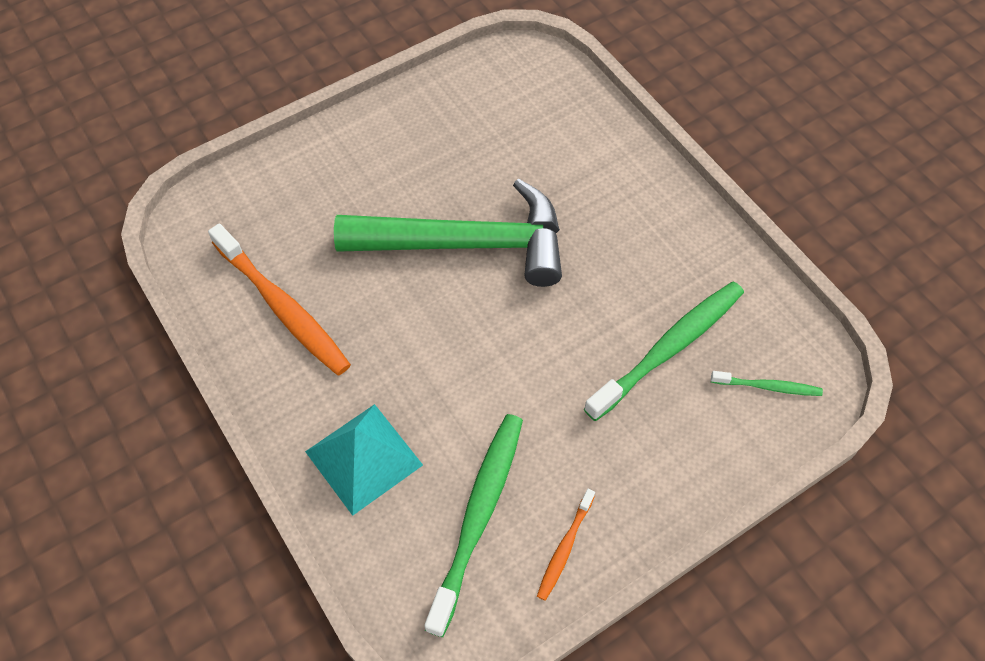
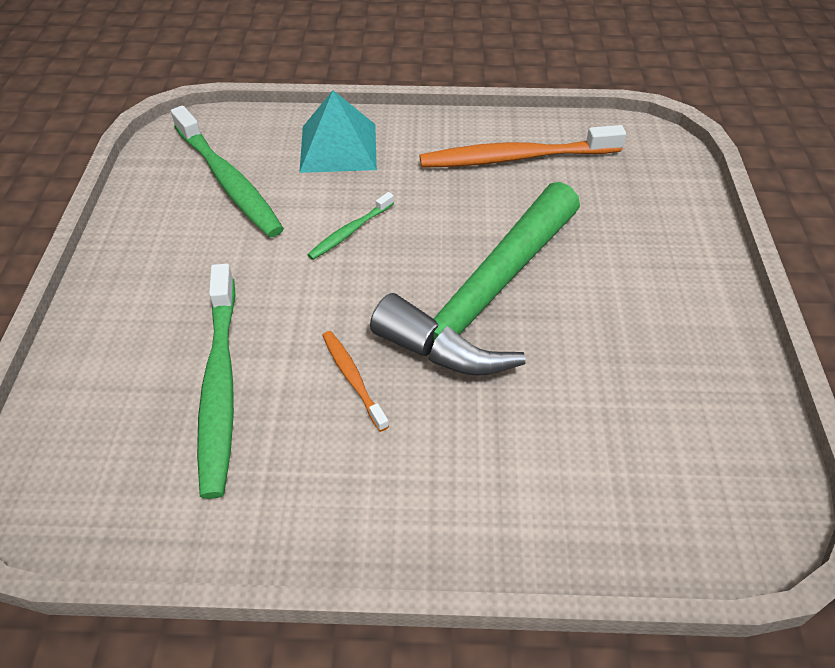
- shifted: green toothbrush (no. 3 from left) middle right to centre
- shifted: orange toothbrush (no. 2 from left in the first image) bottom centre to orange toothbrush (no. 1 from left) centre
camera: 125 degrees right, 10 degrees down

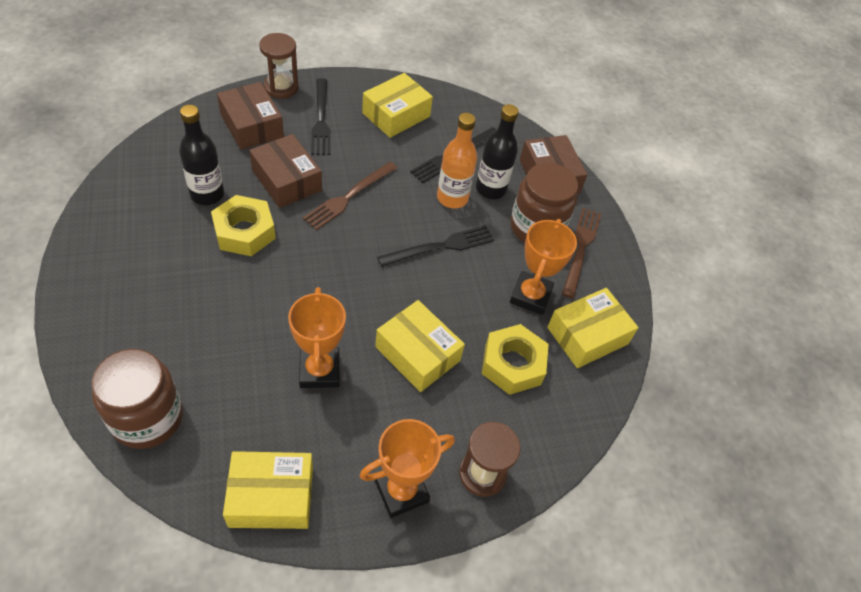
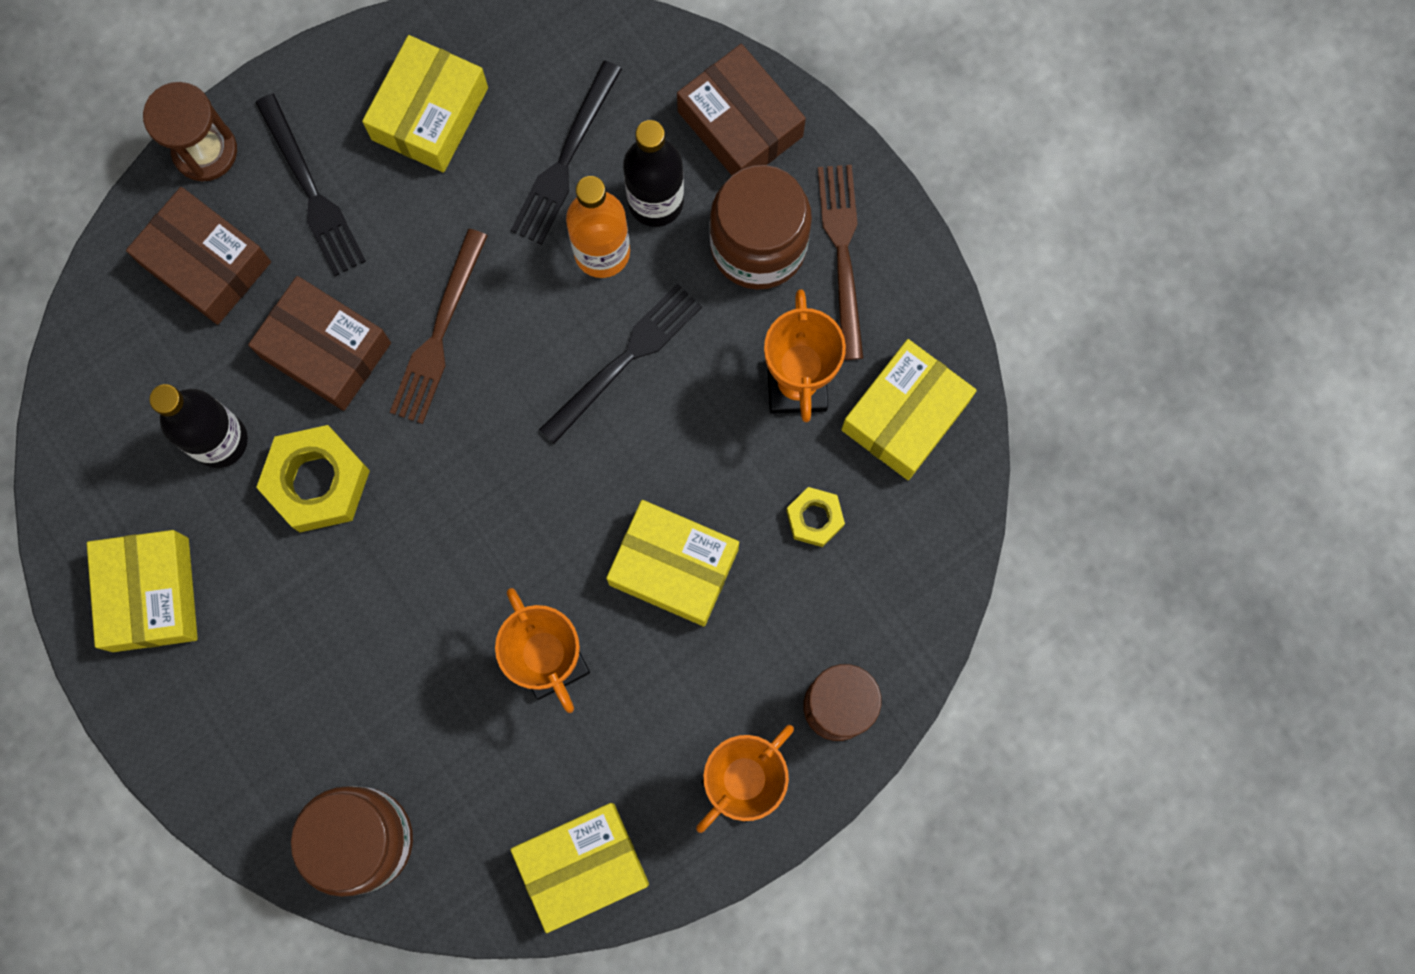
- new: yellow box (no. 1 from left) middle left
- scaled: yellow nut (no. 2 from left) centre = centre x0.55
camera: 15 degrees left, 25 degrees up

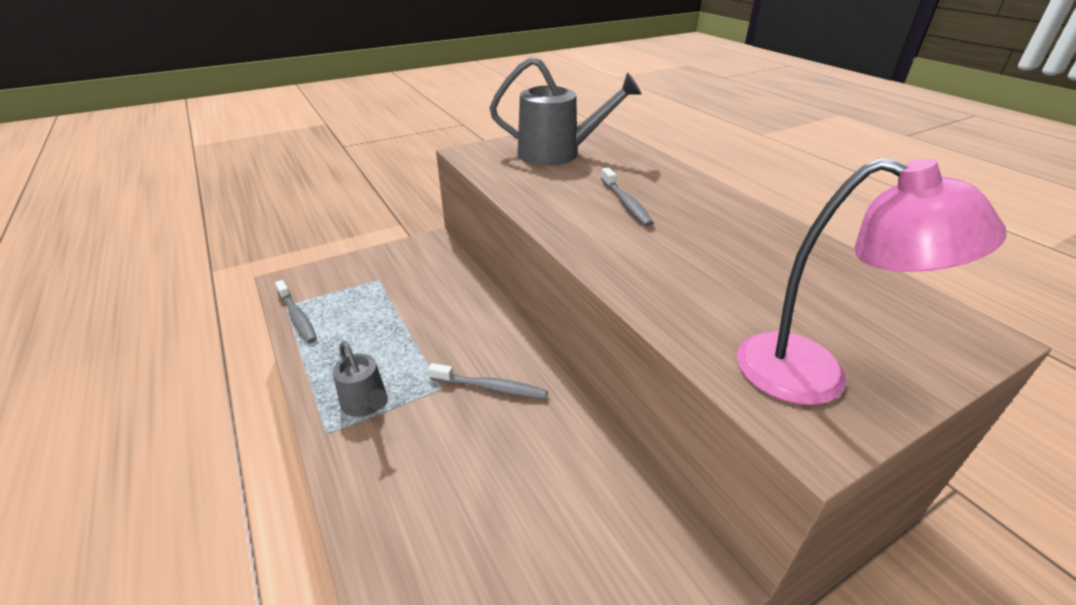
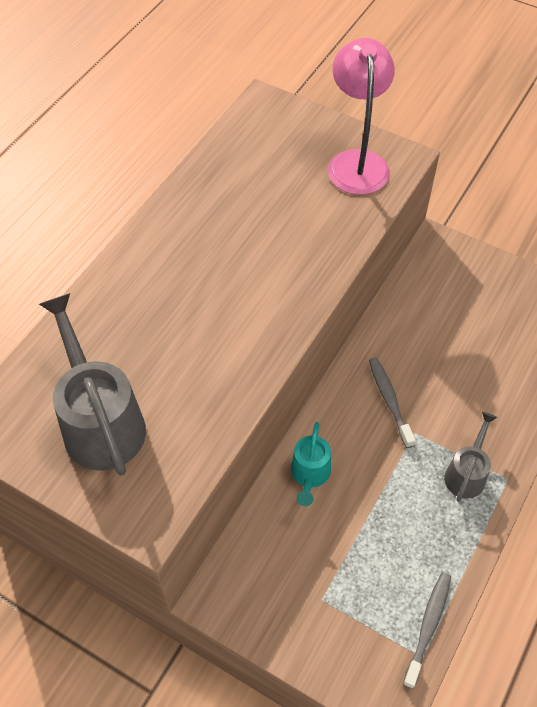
- new: turquoise watering can centre
- gone: grey toothbrush (no. 3 from left) top centre
camera: 120 degrees left, 20 degrees up

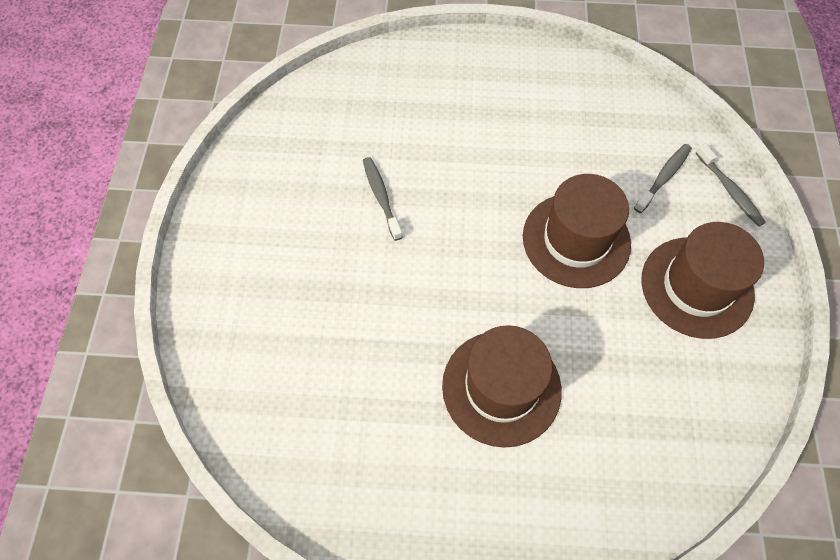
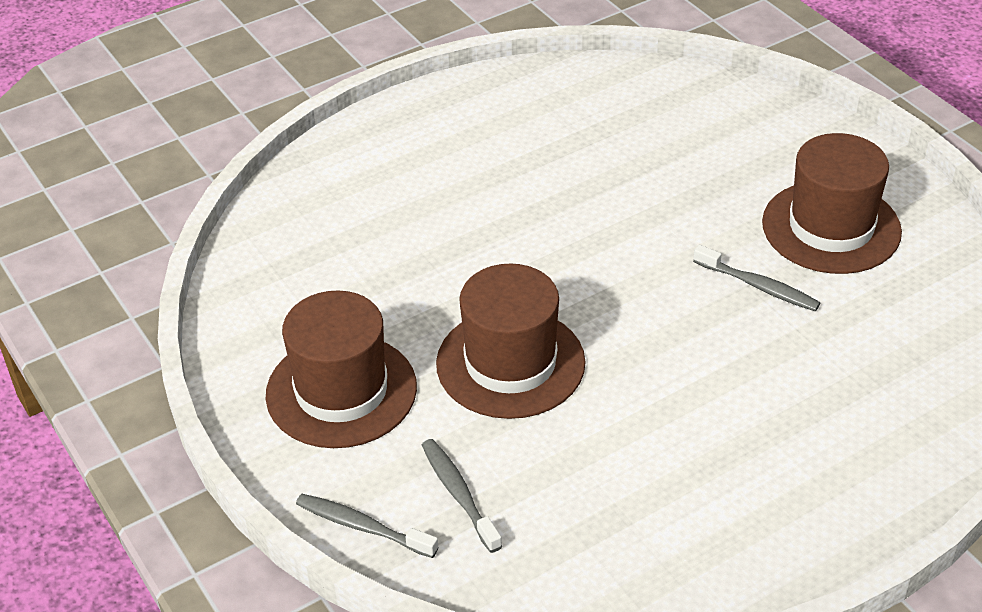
- rotated: grey toothbrush (no. 2 from left) top right = bottom centre 150 degrees clockwise
- shifted: brown hat (no. 1 from left in the first image) bottom centre to brown hat (no. 3 from left) top right
camera: 145 degrees right, 20 degrees down

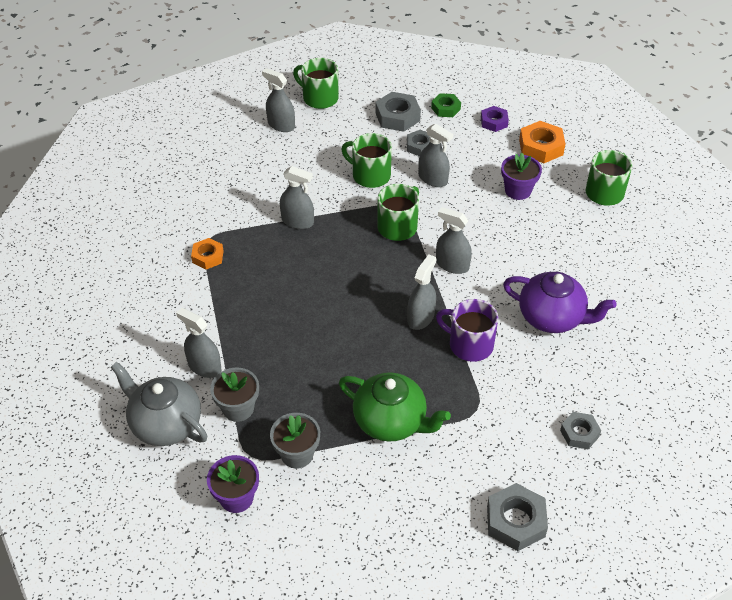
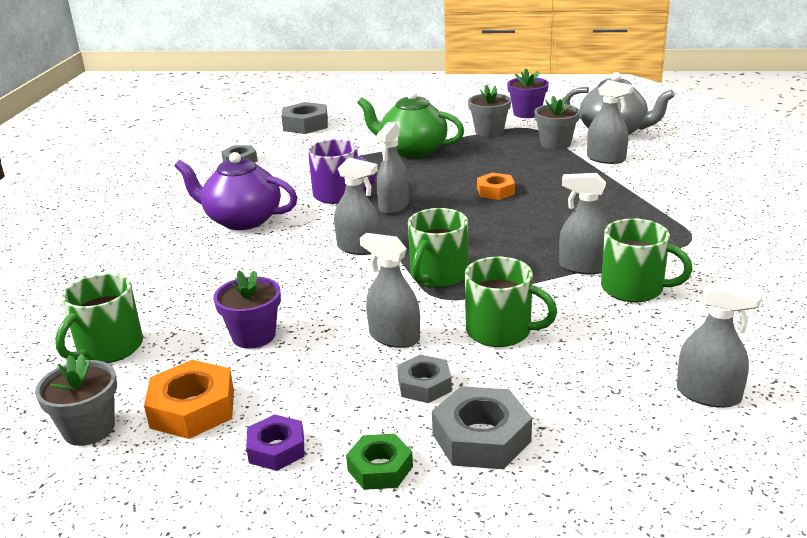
- new: grey flower pot (no. 1 from left) bottom left
- shifted: orange nut (no. 1 from left in the first image) middle left to orange nut (no. 2 from left) centre
- shifted: green mug (no. 1 from left in the first image) top centre to green mug (no. 4 from left) middle right
camera: 175 degrees right, 20 degrees down

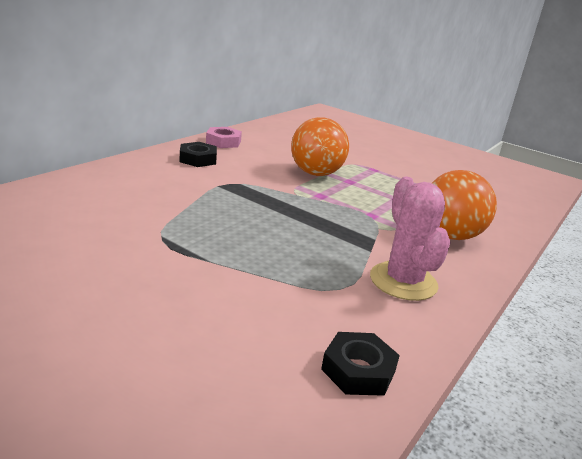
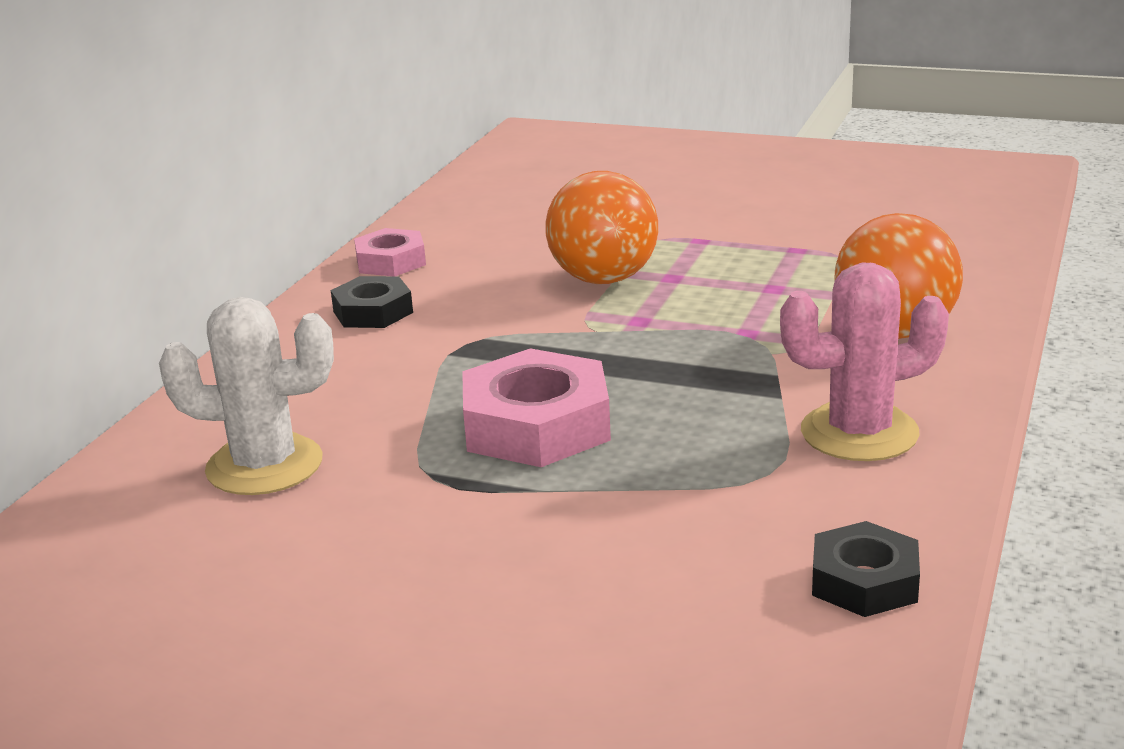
- new: white cactus middle left
- new: pink nut (no. 2 from left) centre
- rotated: pink cactus middle right = middle right 75 degrees counterclockwise
camera: 10 degrees left, 0 degrees up

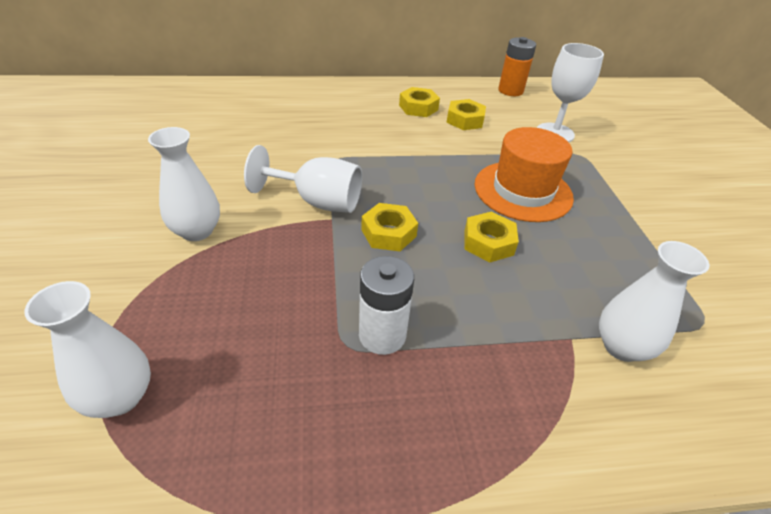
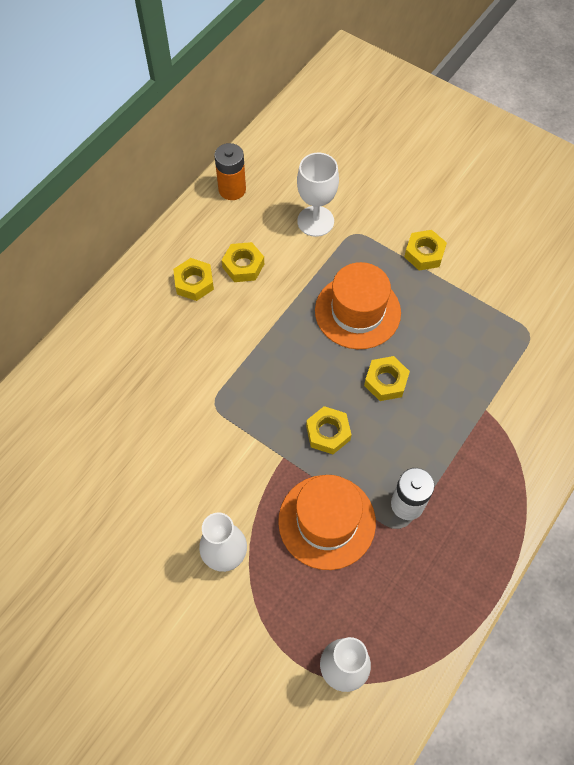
- new: orange hat (no. 1 from left) bottom centre
- new: yellow nut (no. 5 from left) top right
- gone: white goblet (no. 1 from left) centre
- gone: white vase (no. 3 from left) middle right
camera: 45 degrees left, 20 degrees up

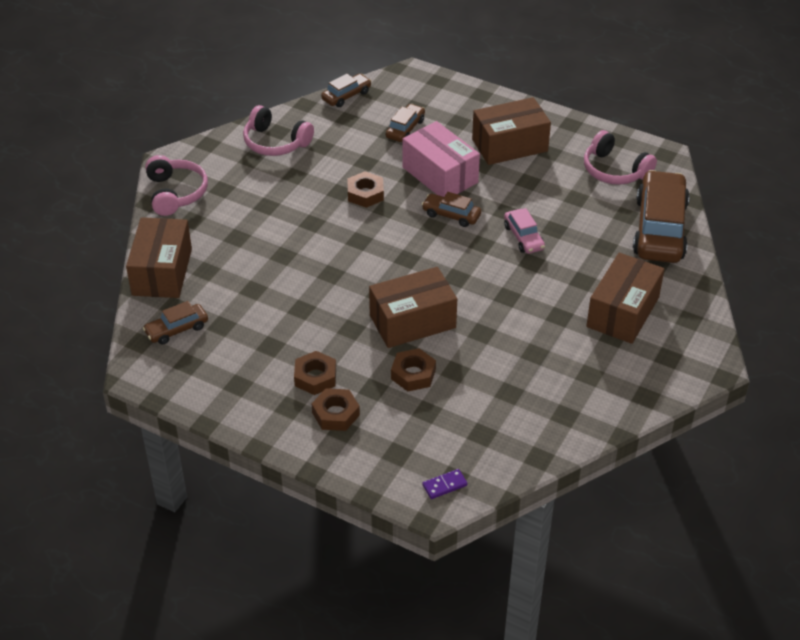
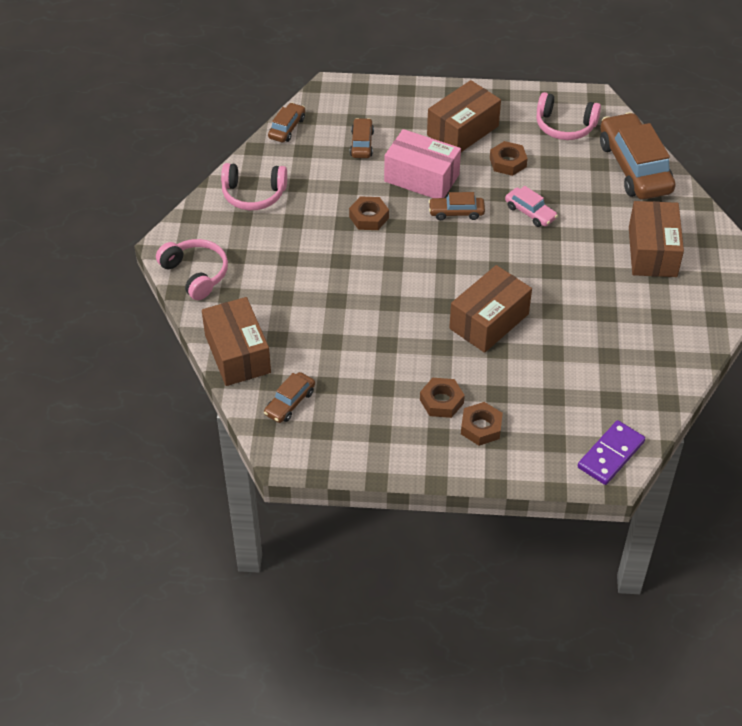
- shifted: brown nut (no. 4 from left) centre to top right
- scaled: purple domino bottom centre = middle right x1.89
camera: 25 degrees left, 5 degrees up

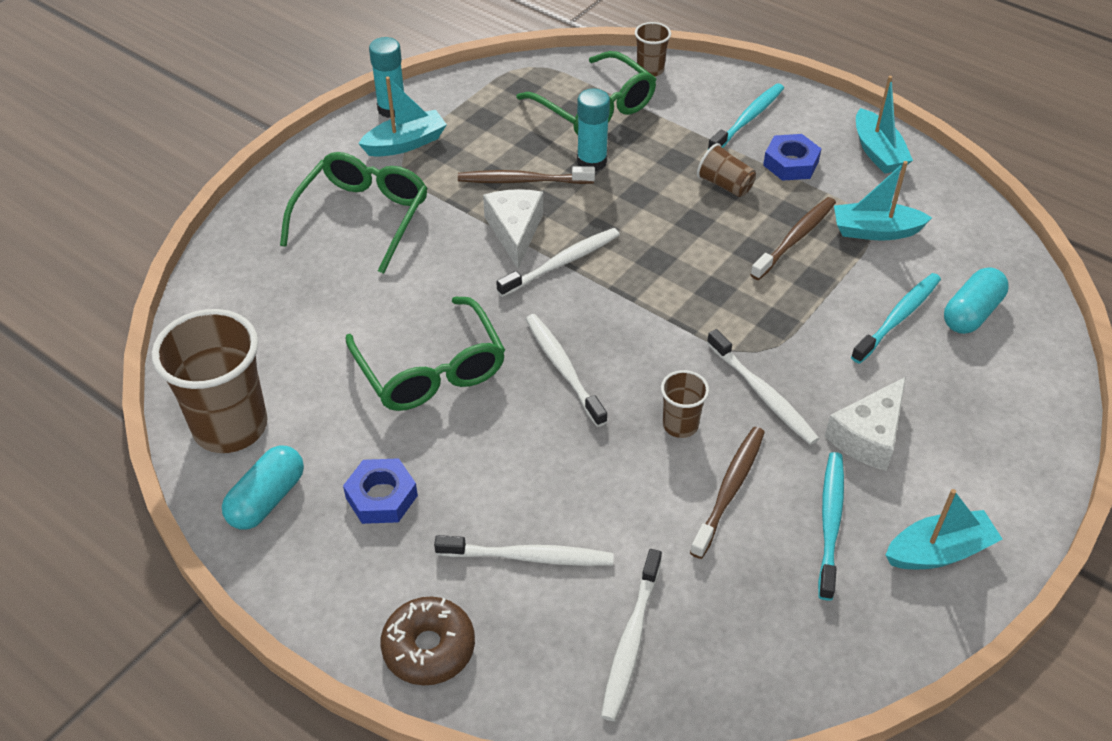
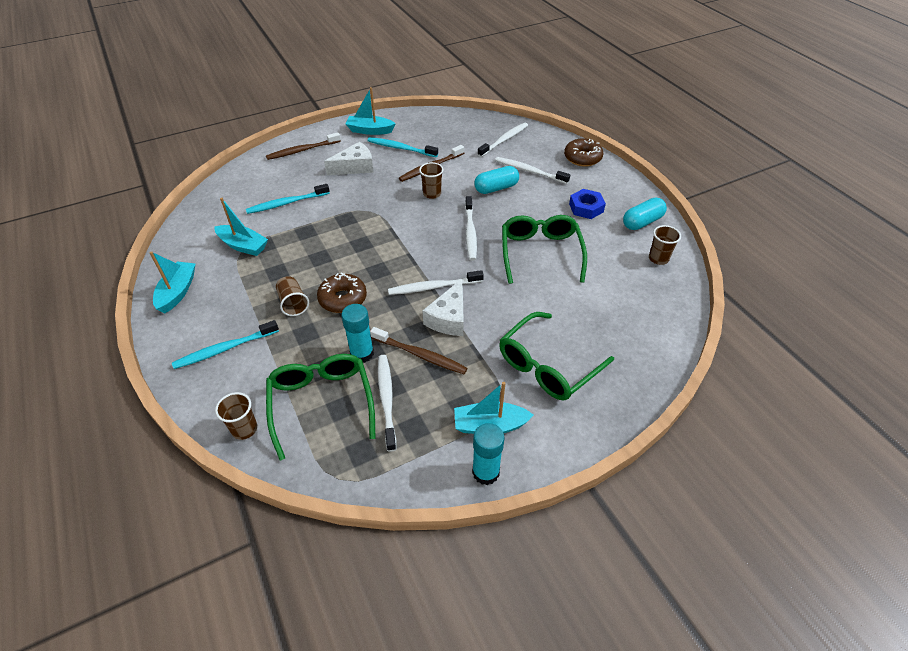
- shifted: brown toothbrush (no. 3 from left in the first image) top right to brown toothbrush (no. 1 from left) top centre
- new: brown donut (no. 1 from left) centre
- rotated: turquoise toothbrush (no. 2 from left in the first image) bottom right = top centre 75 degrees clockwise
- shifted: white toothbrush (no. 5 from left in the first image) middle right to white toothbrush (no. 1 from left) centre
- shifted: turquoise capsule (no. 2 from left in the first image) middle right to turquoise capsule (no. 1 from left) top centre
- scaled: brown cup (no. 1 from left in the first image) middle left = middle right x0.48
- gone: blue nut (no. 2 from left) top right
camera: 155 degrees left, 0 degrees up

